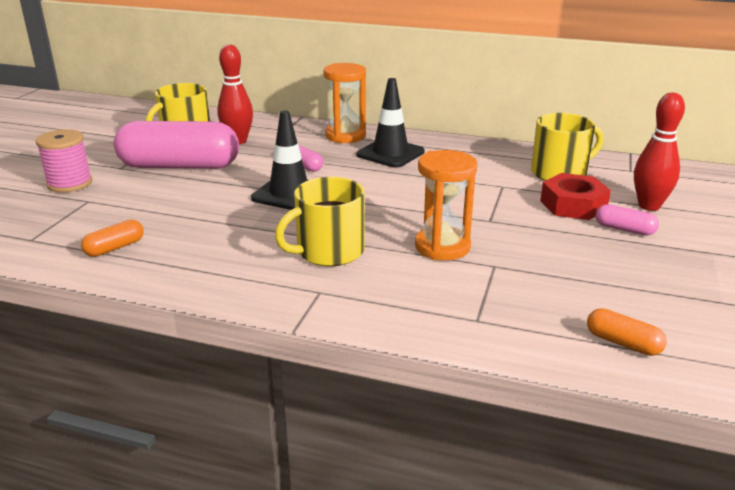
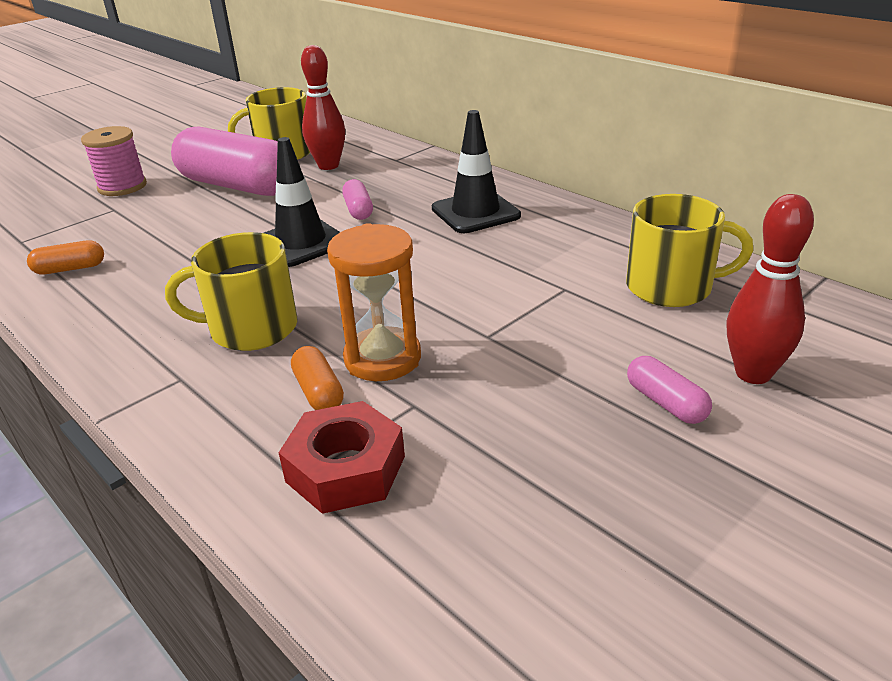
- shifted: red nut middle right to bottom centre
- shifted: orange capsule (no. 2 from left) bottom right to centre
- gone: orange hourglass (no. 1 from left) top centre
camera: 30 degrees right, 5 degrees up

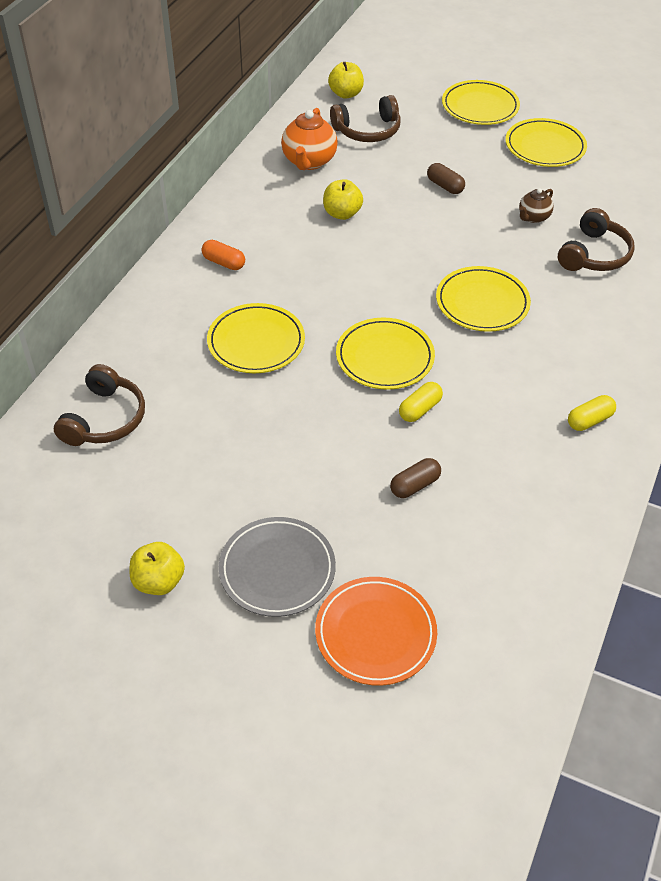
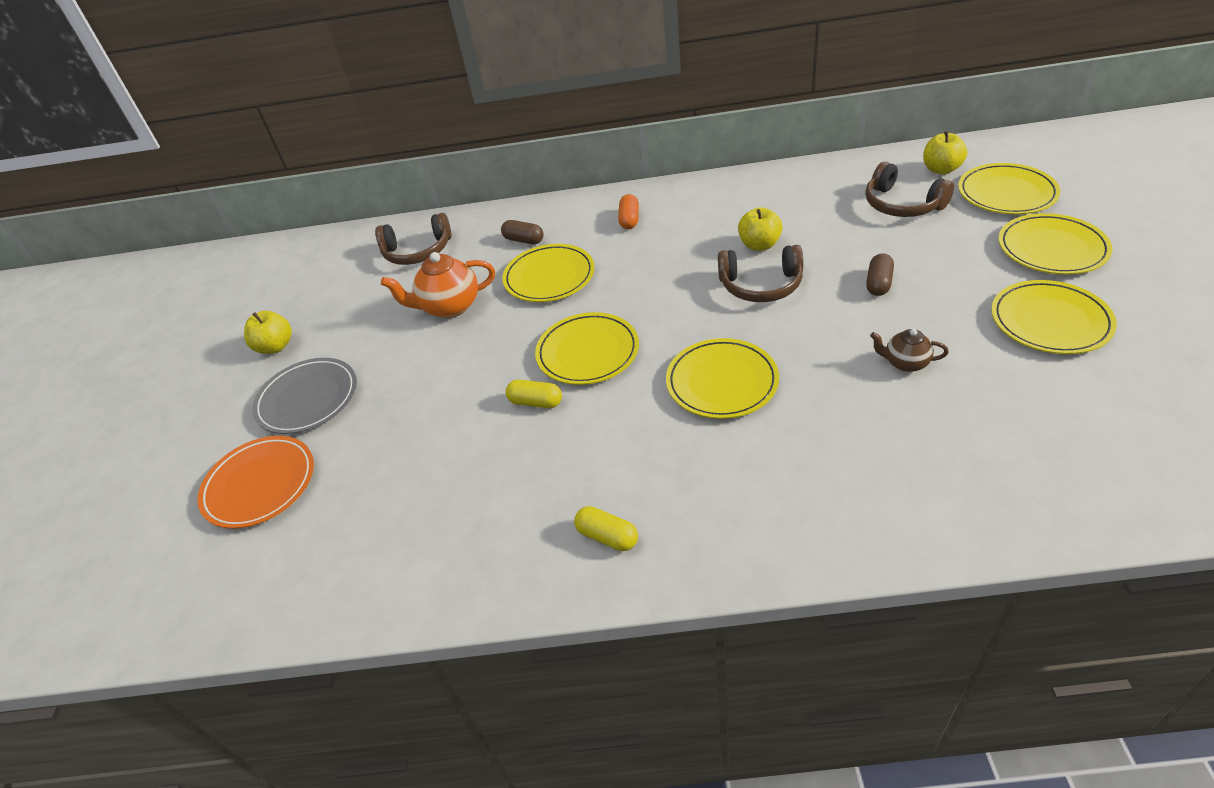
- shifted: orange teapot top centre to centre
- shifted: brown capsule (no. 1 from left) centre to top centre
- shifted: brown headphones (no. 3 from left in the first image) top right to brown headphones (no. 2 from left) centre
- new: yellow plate (no. 4 from left) top right
camera: 70 degrees right, 5 degrees down

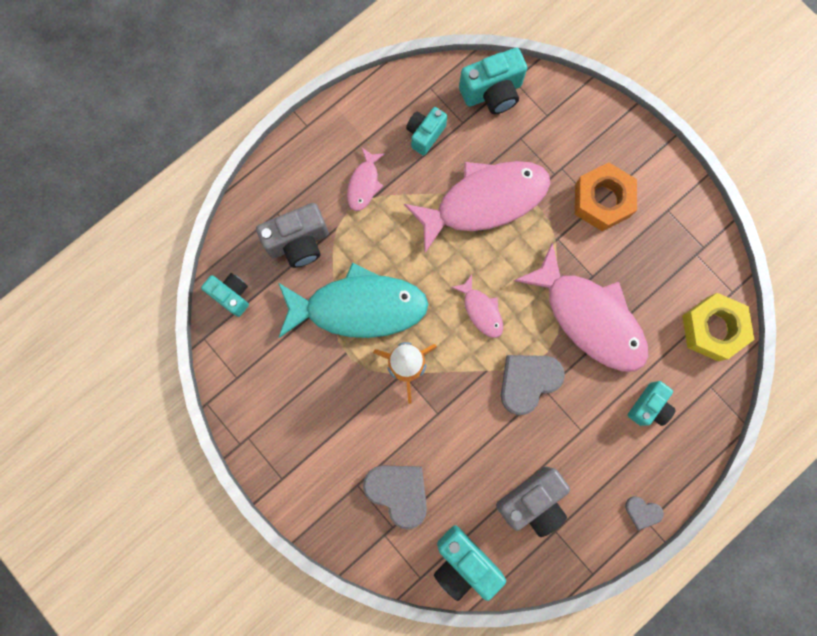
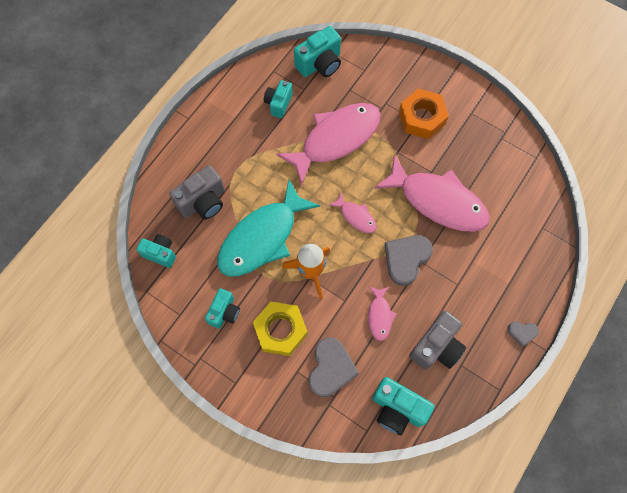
- shifted: turquoise camera (no. 5 from left in the first image) middle right to turquoise camera (no. 2 from left) centre
- rotated: turquoise fish centre = centre 150 degrees clockwise
- shifted: yellow nut middle right to bottom centre
- rotated: grey heart (no. 1 from left) bottom centre = bottom centre 75 degrees clockwise
- shifted: pink fish (no. 1 from left in the first image) top centre to pink fish (no. 3 from left) centre
camera: 15 degrees left, 10 degrees down

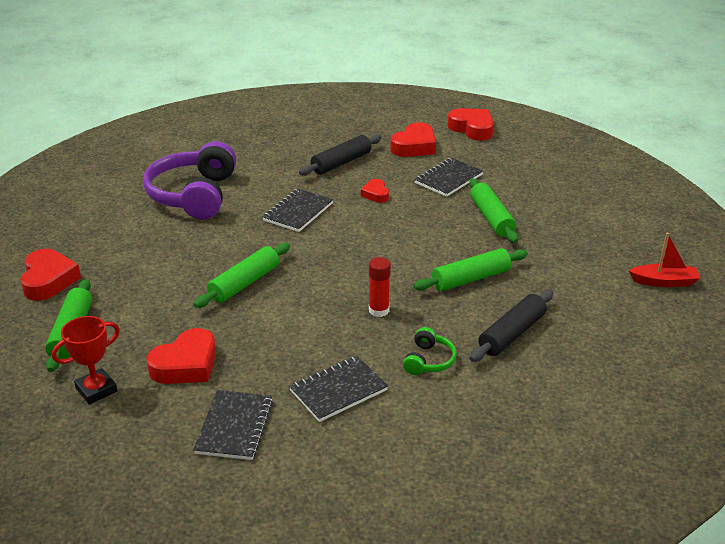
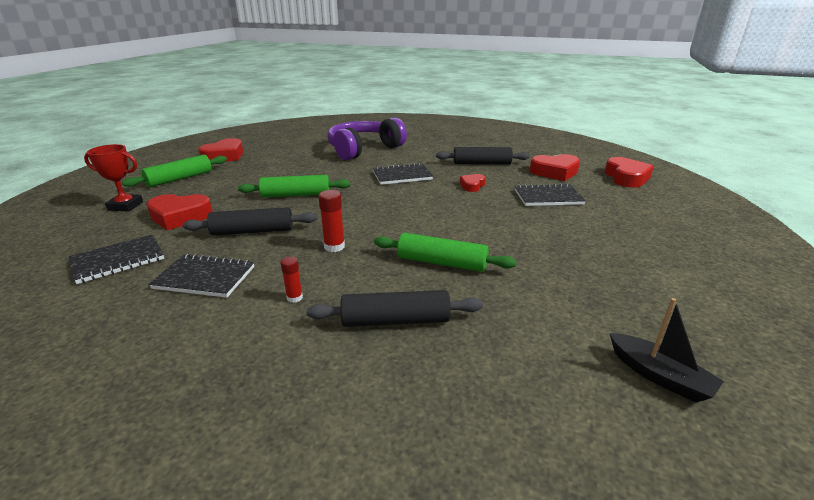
- new: black rolling pin (no. 1 from left) middle left
- swapped: green headphones centre to red glue stick (no. 1 from left) centre
- repainted: red boat middle right to black boat bottom right
- gone: green rolling pin (no. 4 from left) middle right
camera: 45 degrees right, 5 degrees down

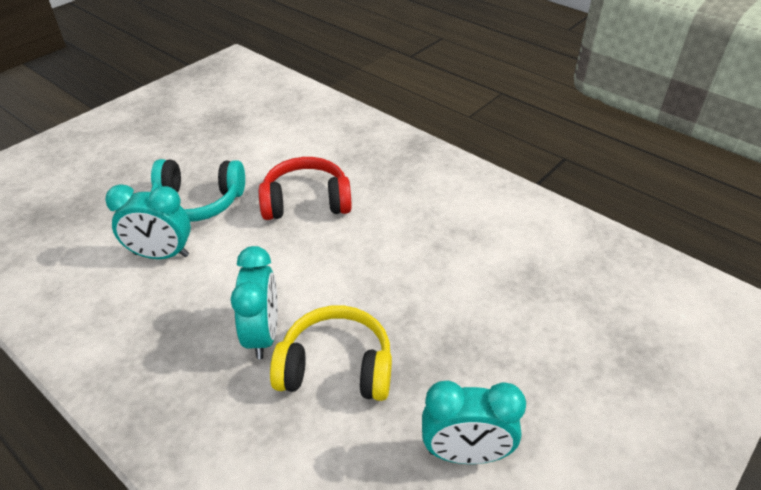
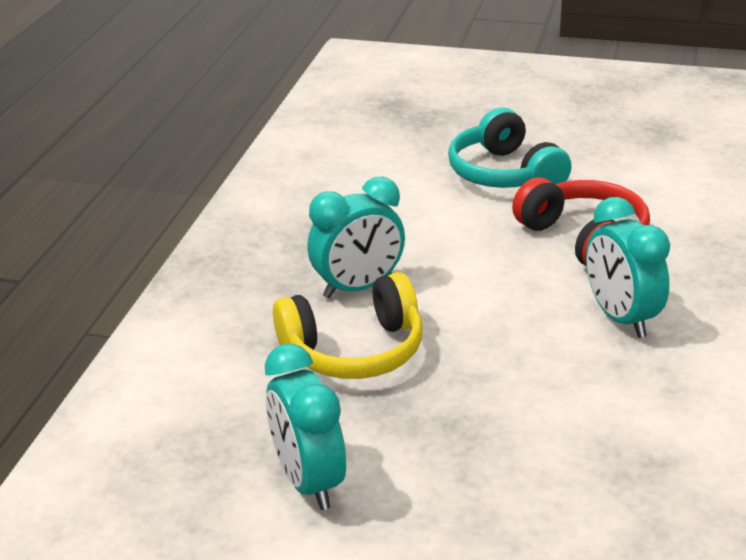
- rotated: yellow headphones bottom centre = centre 90 degrees clockwise
- shifted: turquoise clock (no. 1 from left in the first image) middle left to turquoise clock (no. 3 from left) middle right
camera: 65 degrees right, 10 degrees down

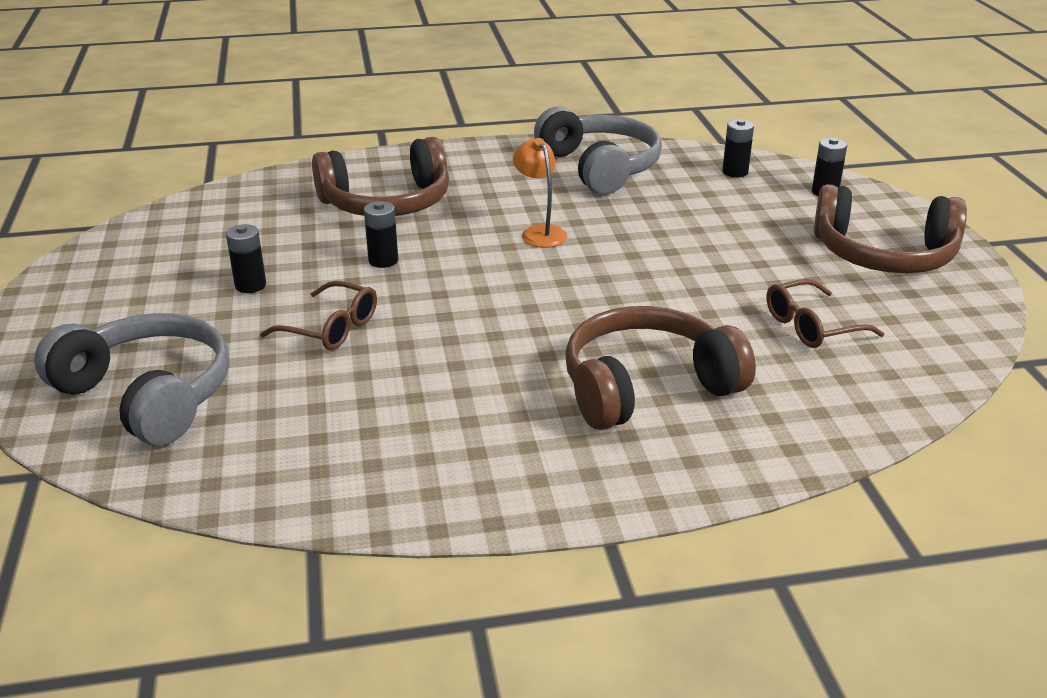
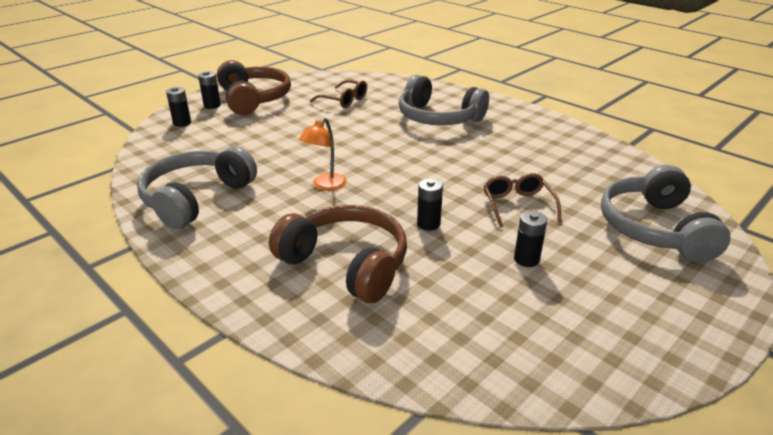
- shifted: black battery (no. 3 from left in the first image) top right to black battery (no. 2 from left) top left
- repainted: brown headphones (no. 2 from left) centre to grey headphones (no. 2 from left) top centre
camera: 125 degrees left, 0 degrees up

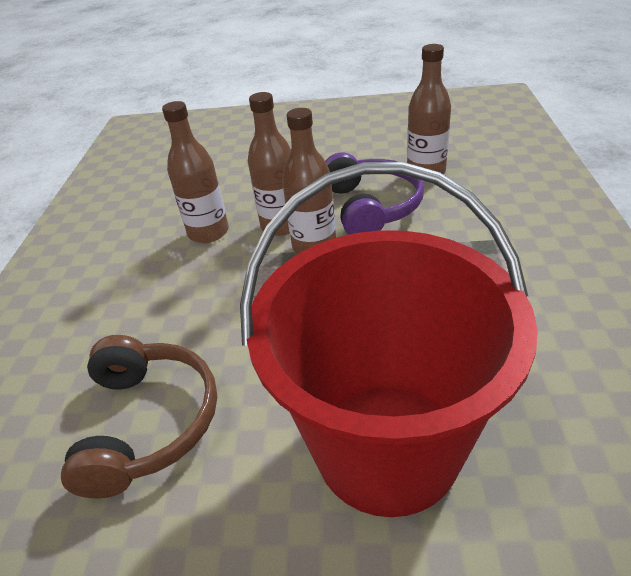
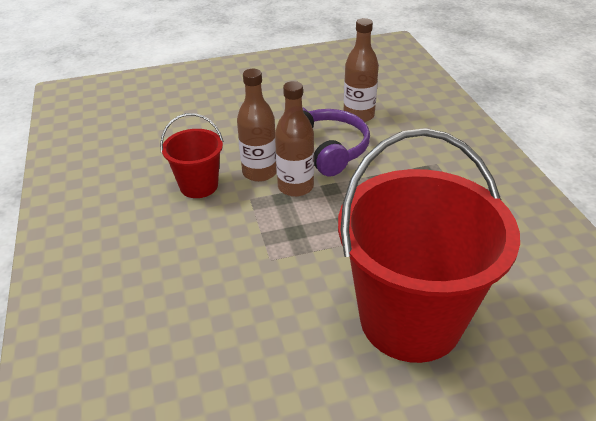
- swapped: brown bottle (no. 1 from left) top left to red bucket (no. 1 from left) middle left
- gone: brown headphones bottom left
camera: 20 degrees left, 0 degrees up

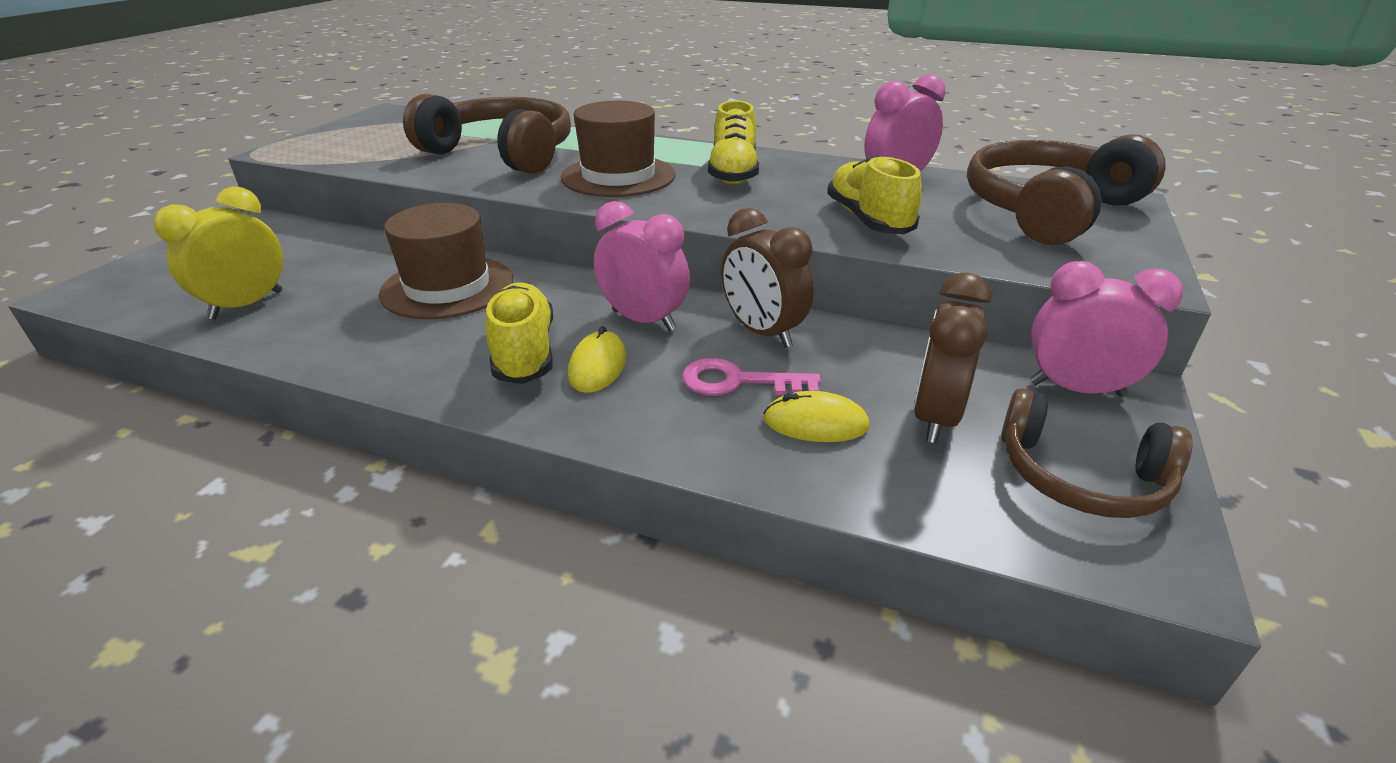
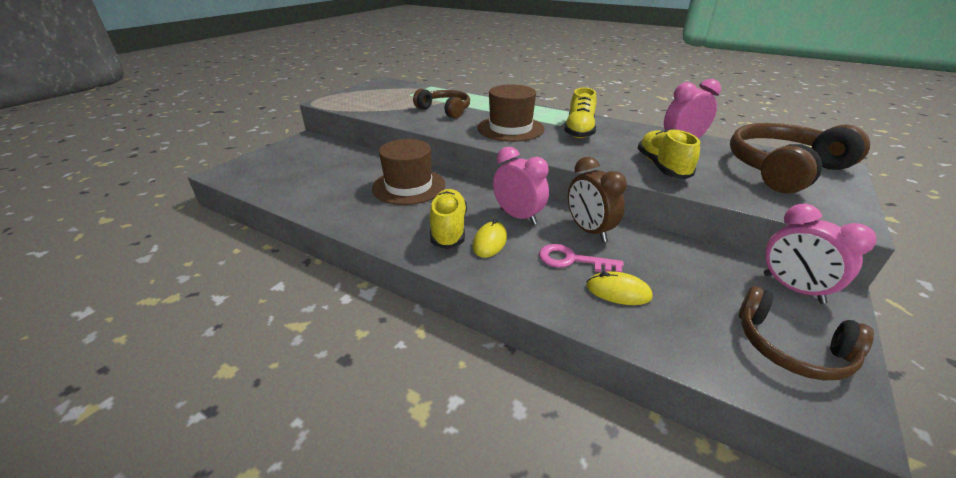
- scaled: brown headphones (no. 1 from left) top centre = top centre x0.62
- rotated: pink clock (no. 3 from left) middle right = middle right 150 degrees counterclockwise
- gone: yellow clock top left
- gone: brown clock (no. 2 from left) middle right
camera: 10 degrees right, 0 degrees up

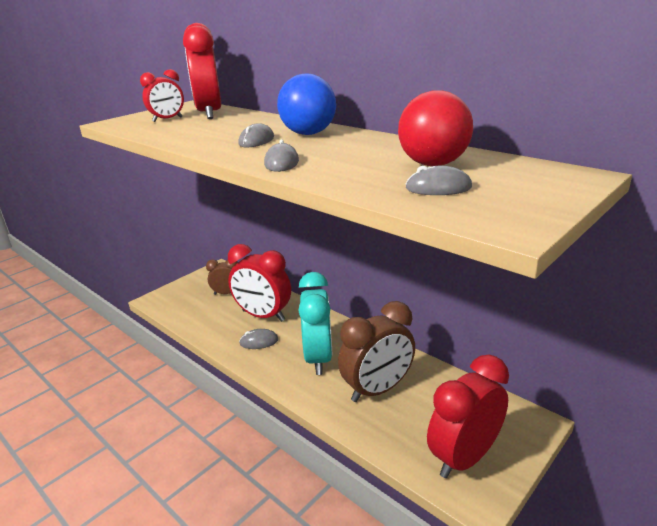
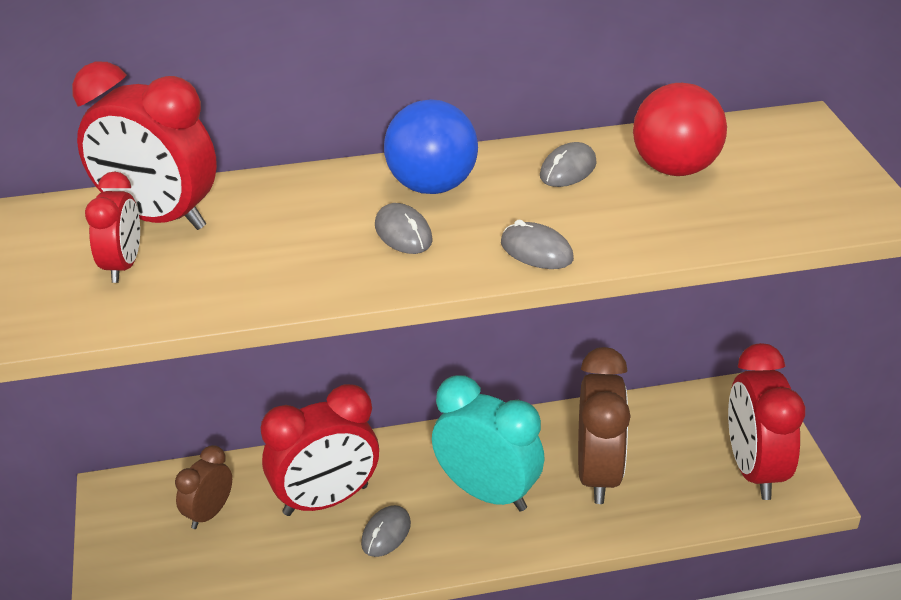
- shifted: grey mouse (no. 4 from left) middle right to top centre
camera: 55 degrees left, 10 degrees up

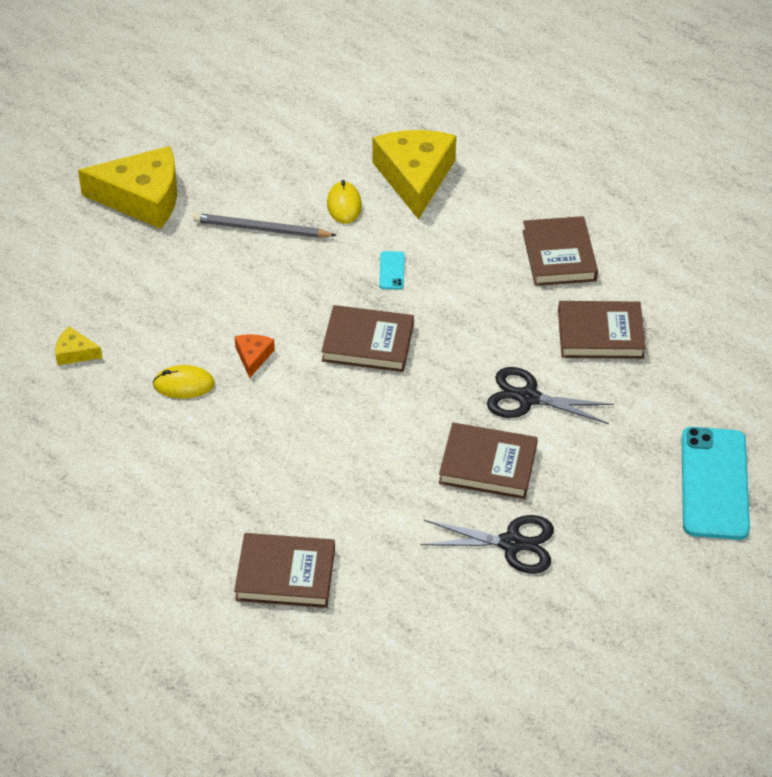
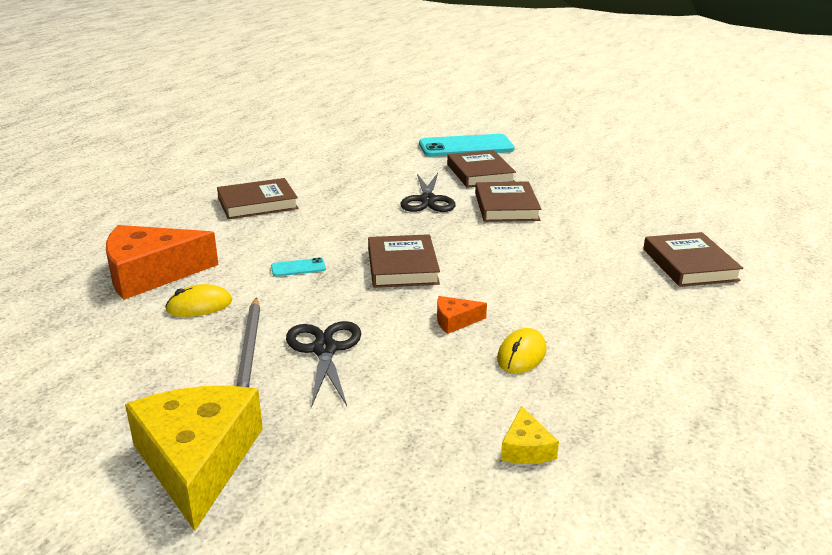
- repainted: yellow cheese (no. 3 from left) top centre to orange cheese (no. 1 from left) middle left
- shifted: black scissors (no. 1 from left) bottom centre to centre
- shifted: brown book (no. 5 from left in the first image) middle right to brown book (no. 3 from left) top centre
- rotated: yellow mouse (no. 1 from left in the first image) middle left = centre 45 degrees clockwise
camera: 105 degrees left, 20 degrees down

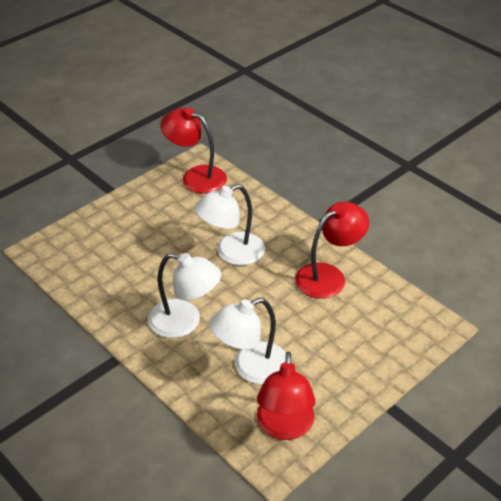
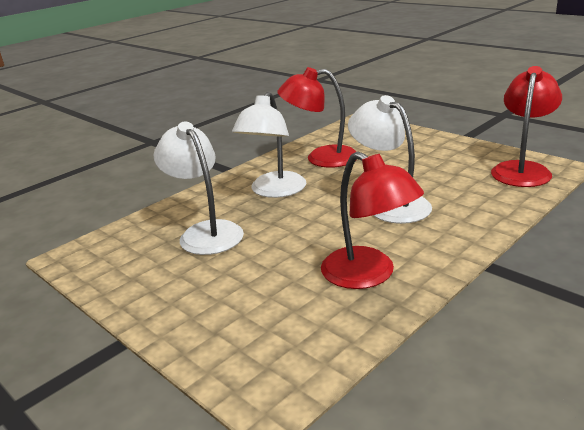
- shifted: red lamp (no. 2 from left in the first image) bottom centre to red lamp (no. 1 from left) top centre
camera: 90 degrees right, 15 degrees down

